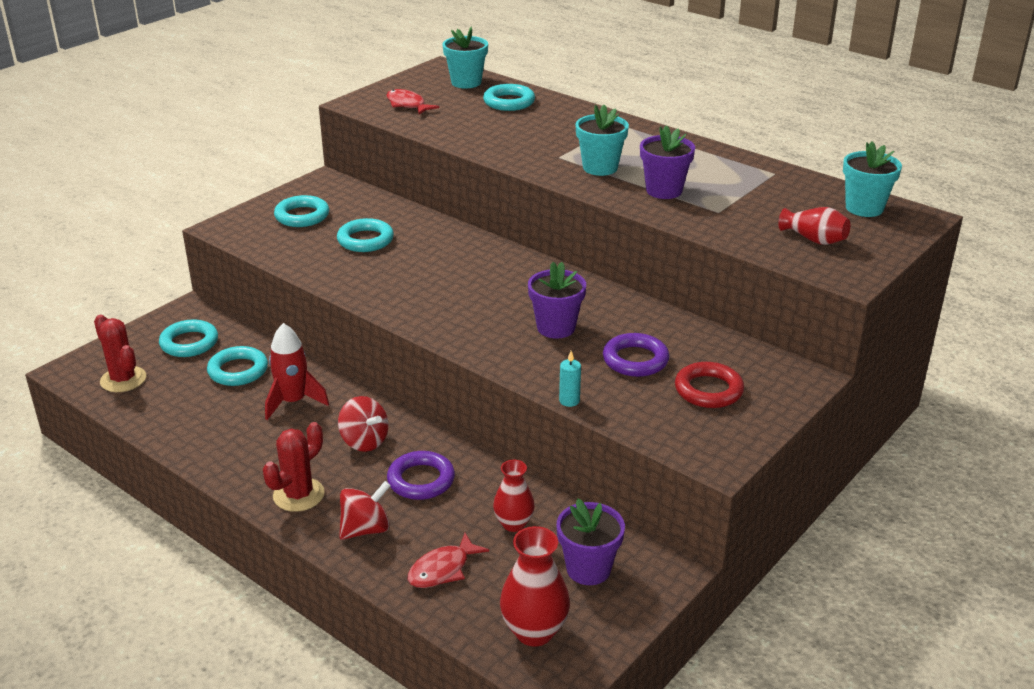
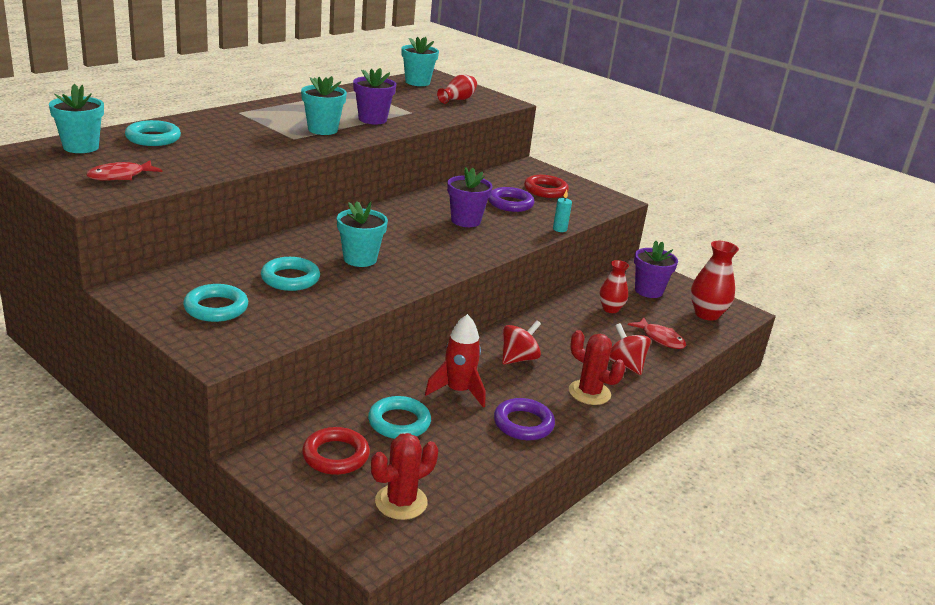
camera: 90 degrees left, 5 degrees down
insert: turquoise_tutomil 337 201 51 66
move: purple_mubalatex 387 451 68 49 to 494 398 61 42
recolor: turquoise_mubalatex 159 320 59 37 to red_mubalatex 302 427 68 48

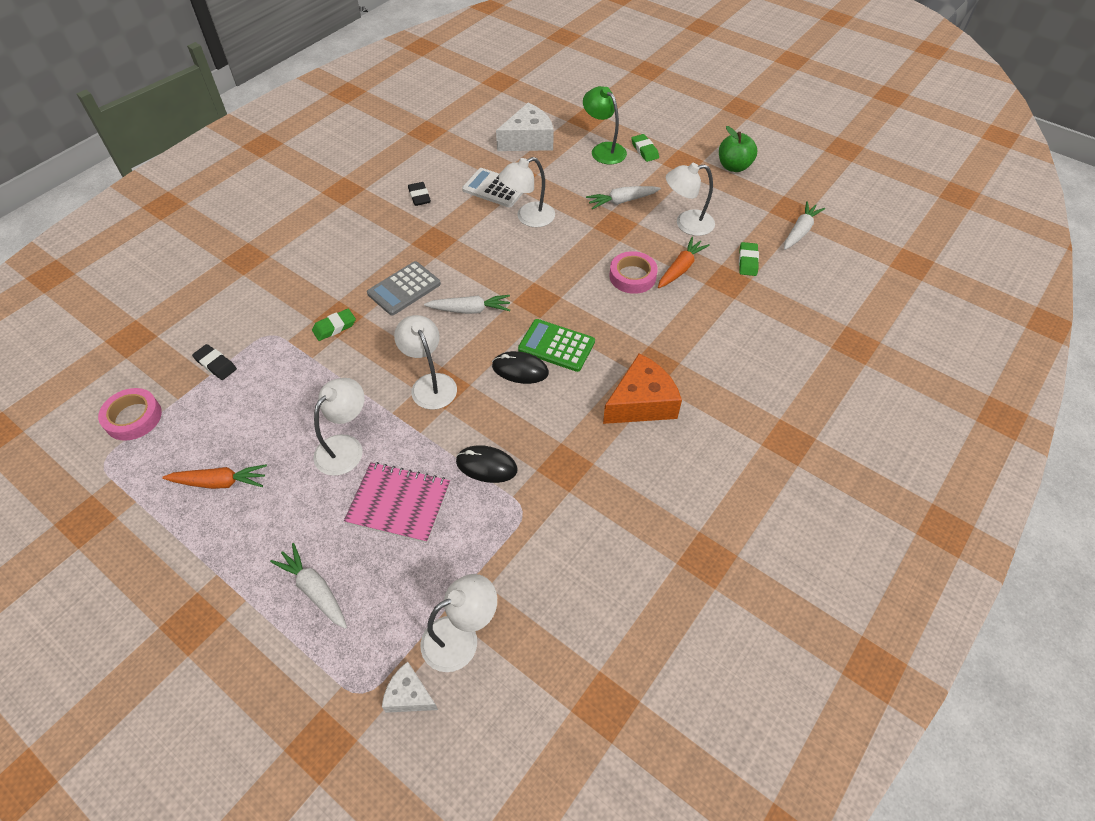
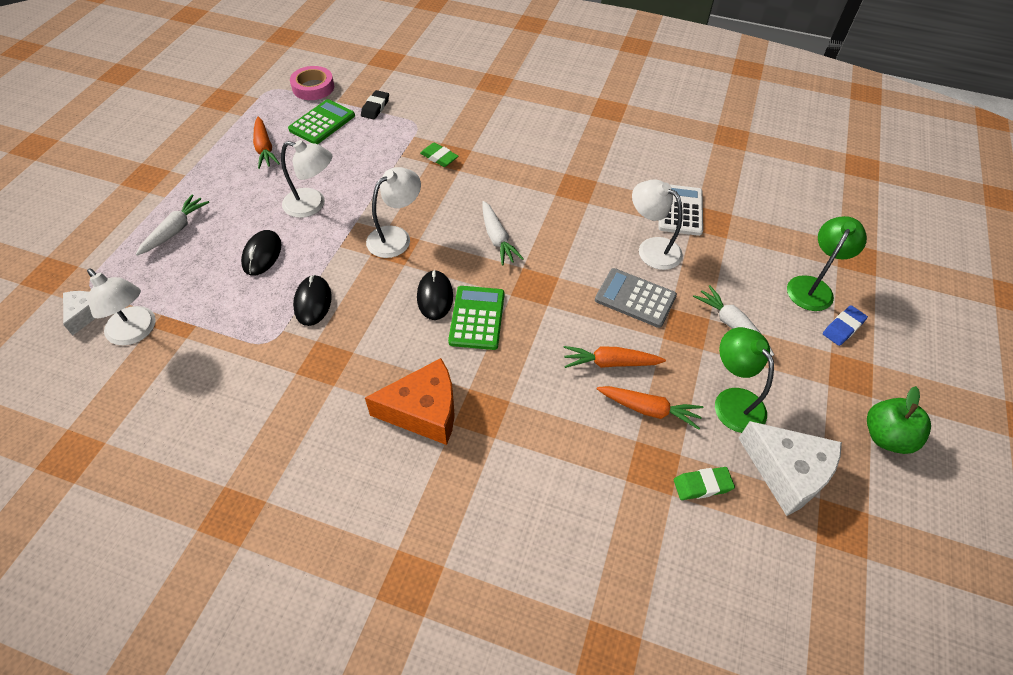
camera: 70 degrees right, 0 degrees up
delete: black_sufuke 408 182 23 24; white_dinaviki 784 201 41 49
insert: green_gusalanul 288 99 67 45
move: grey_gusalanul 367 261 74 54 to 595 268 82 60; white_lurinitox 496 103 57 48 to 739 421 103 95
replace: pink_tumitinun 344 462 106 81 to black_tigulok 241 230 40 46; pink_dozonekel 609 251 49 43 to orange_dinaviki 563 346 103 22
recolor: green_sufuke 631 134 28 28 to blue_sufuke 823 305 45 41; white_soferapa 666 163 49 73 to green_soferapa 715 327 59 106
rotate: orange_lurinitox 603 353 79 71 = 365 358 90 87 45 degrees counterclockwise

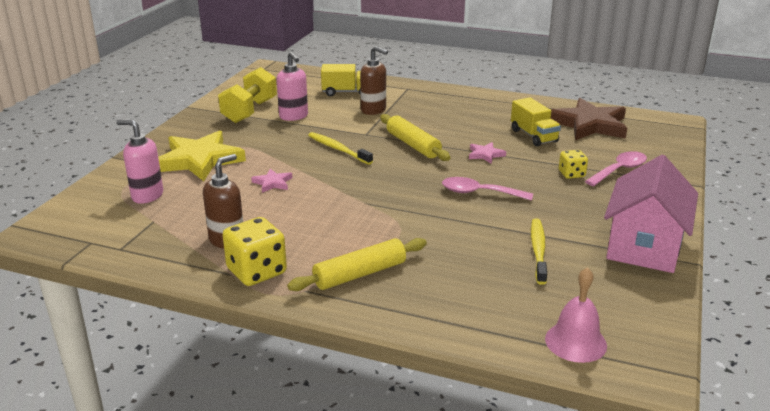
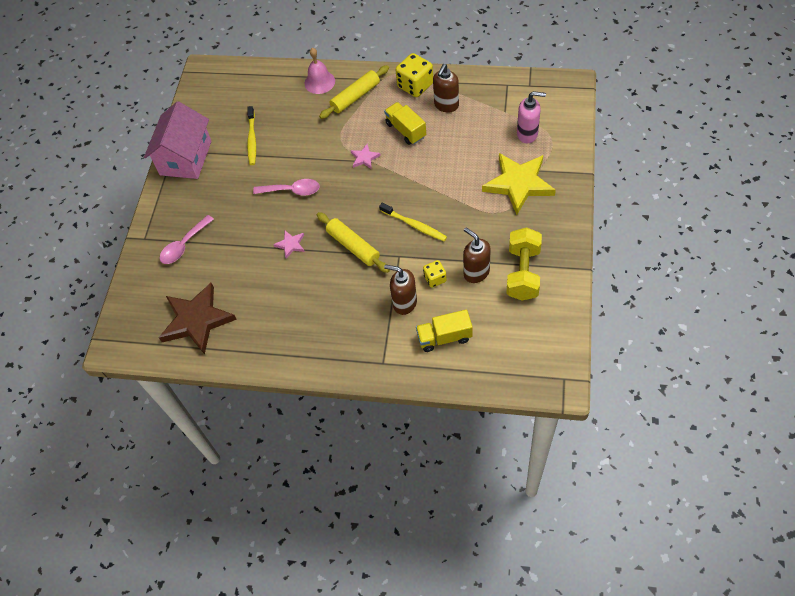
camera: 175 degrees right, 30 degrees up
move: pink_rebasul 251 168 42 25 to 350 143 31 26; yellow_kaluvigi 511 97 50 49 to 384 102 42 43; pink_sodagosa 545 267 62 96 to 305 48 30 46; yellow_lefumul 559 150 29 29 to 423 260 24 28
recolor: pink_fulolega 277 52 31 69 to brown_fulolega 463 228 28 55

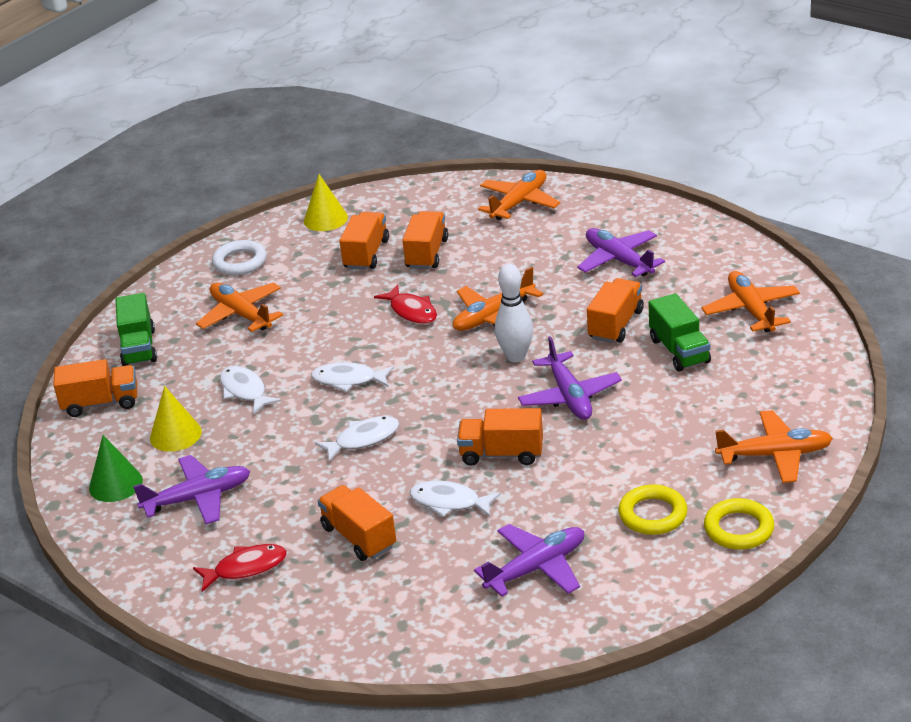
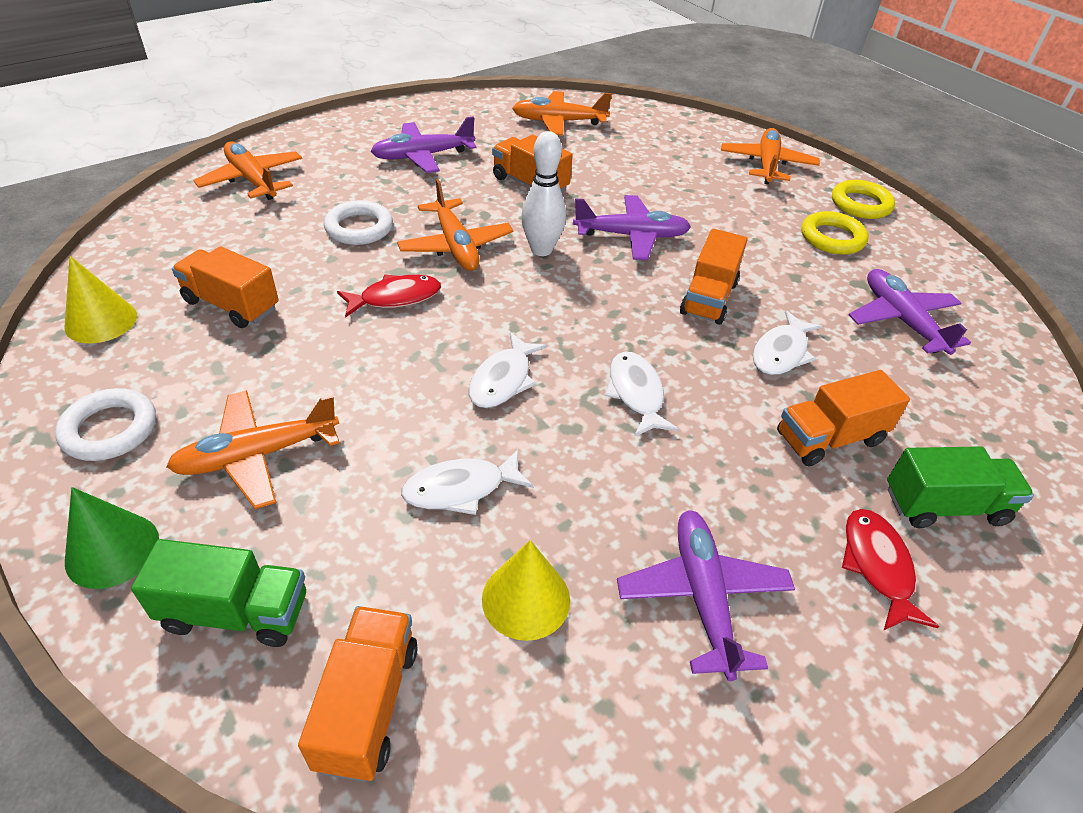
camera: 80 degrees left, 10 degrees up
delete: orange_kaluvigi 402 211 46 58
insert: white_mubalatex 324 200 69 45
move: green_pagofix 89 435 54 67 to 65 487 94 102; green_kaluvigi 649 293 62 78 to 887 446 147 82

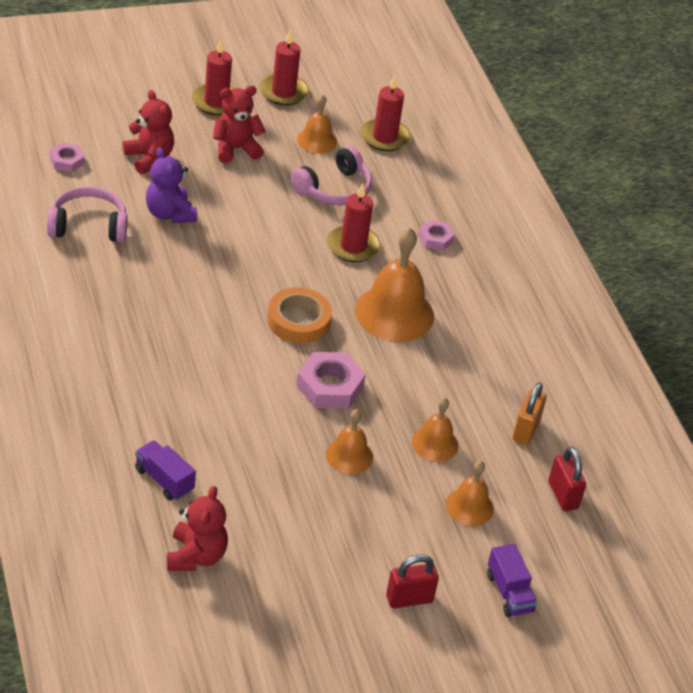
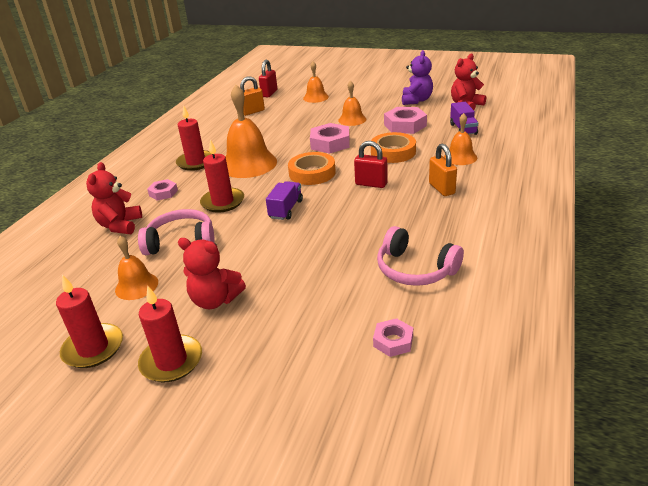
camera: 135 degrees left, 10 degrees down
insert: orange_dozonekel 371 132 45 31; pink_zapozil 384 107 43 27; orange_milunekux 429 143 28 53
move: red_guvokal 122 90 52 84 to 86 162 56 72; purple_guvokal 146 147 51 76 to 402 50 31 55; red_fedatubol 361 75 50 76 to 176 105 35 66; red_milunekux 386 554 53 54 to 354 141 34 47; orange_sodagosa 412 398 46 64 to 444 113 33 52; purple_kaluvigi 487 544 50 73 to 266 181 37 39

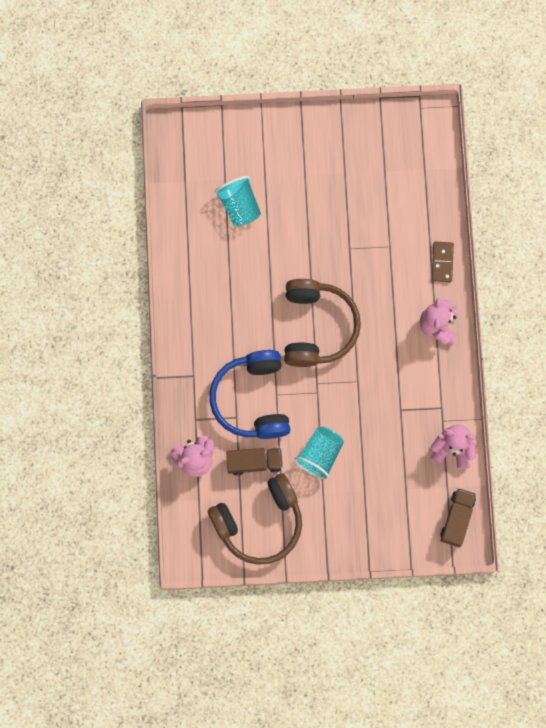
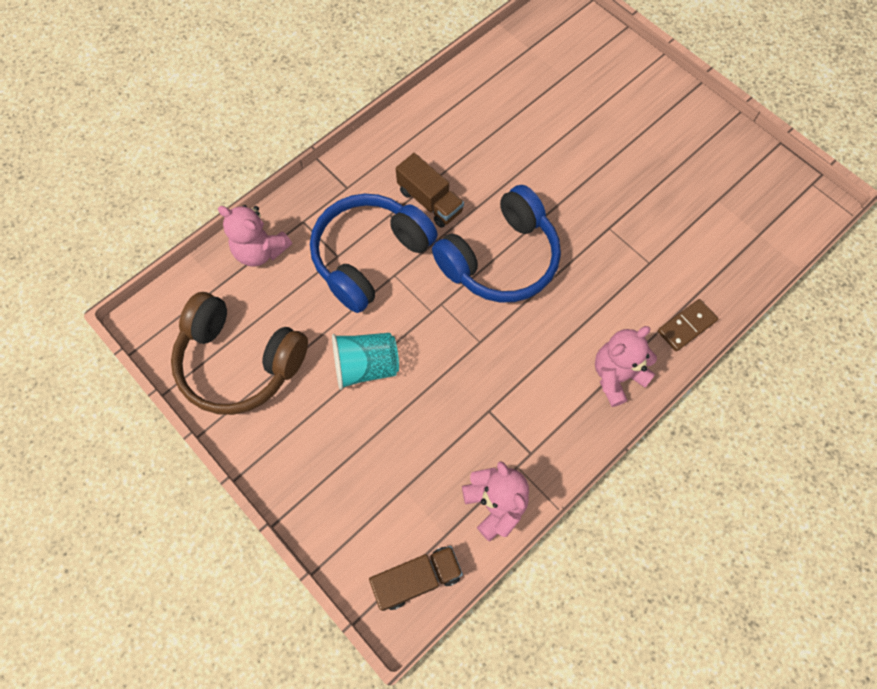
camera: 50 degrees right, 10 degrees down
delete: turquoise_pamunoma 215 176 46 51
move: brown_kaluvigi 226 448 57 28 to 396 153 68 75
recolor: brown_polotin 284 279 77 88 to blue_polotin 432 185 129 117

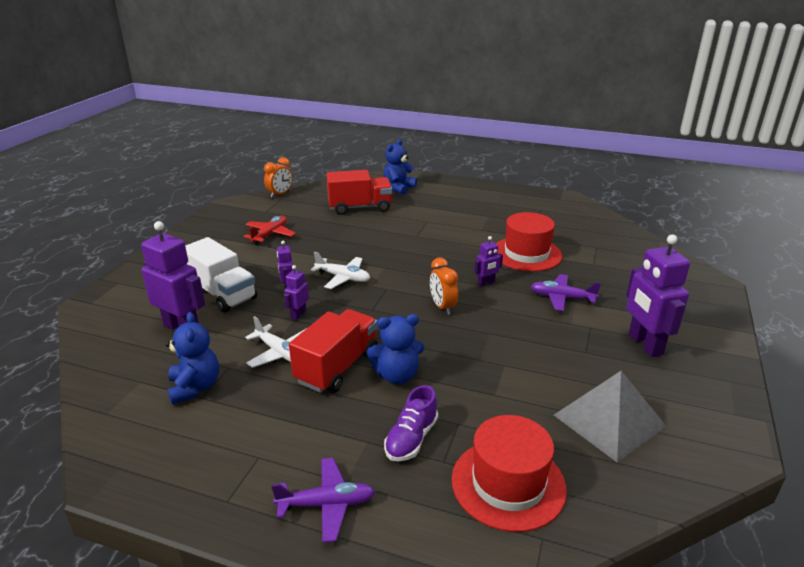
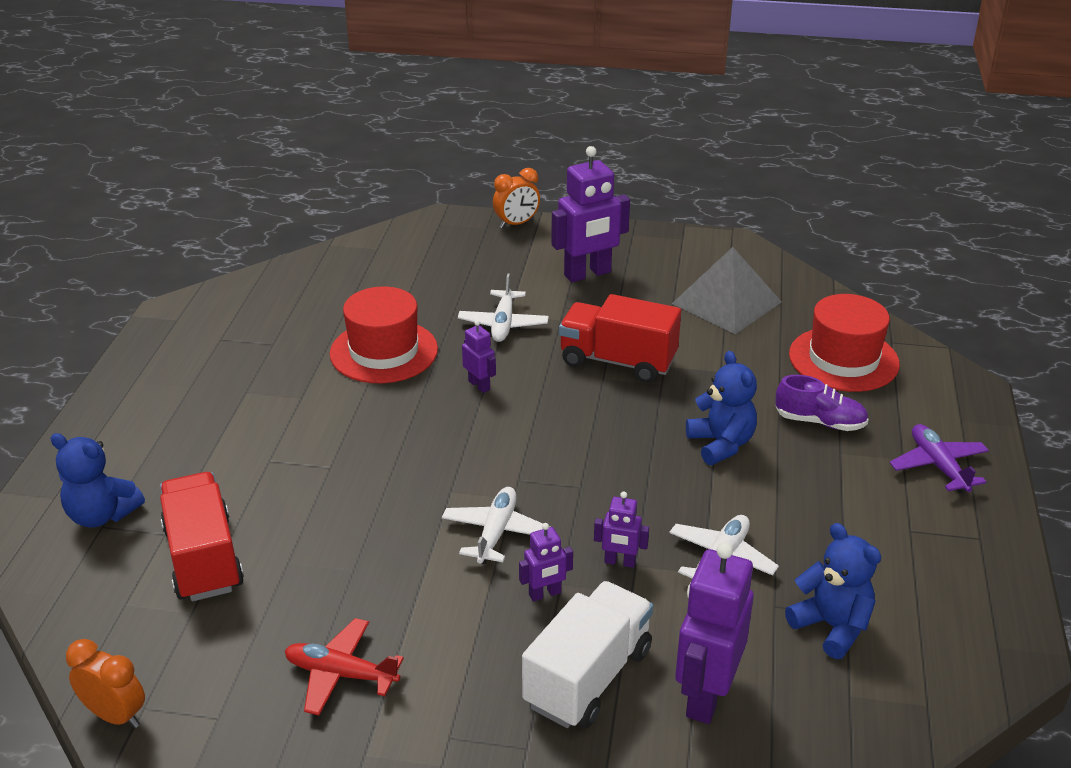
camera: 100 degrees left, 5 degrees up
move: red_kaluvigi 289 309 89 84 to 559 294 122 89; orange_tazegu 430 258 28 57 to 493 168 47 61
recolor: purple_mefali 530 274 71 37 to white_mefali 458 273 91 69
rotate: blue_guvokal 165 312 54 93 = 785 523 96 136 75 degrees clockwise

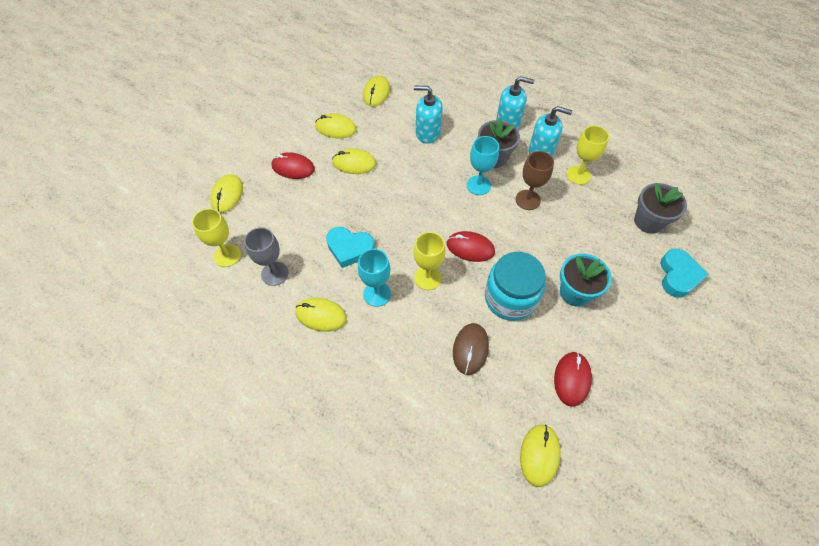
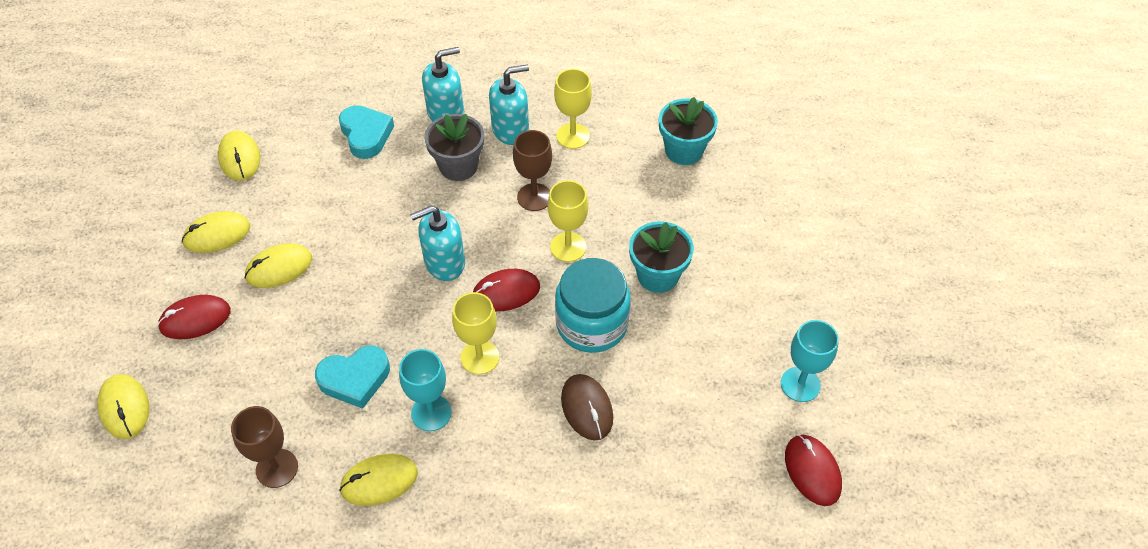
camera: 35 degrees left, 5 degrees down
delete: yellow_tigulok 520 424 41 63
move: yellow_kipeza 192 208 49 59 to 548 180 40 82; turquoise_fulolega 414 86 29 58 to 410 206 55 75; turquoise_kipeza 467 136 32 59 to 781 320 58 82; red_tigulok 554 352 38 55 to 785 435 57 71; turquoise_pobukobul 660 249 49 49 to 339 105 55 54
recolor: grey_kipeza 244 227 45 59 to brown_kipeza 231 406 67 82; grey_tutomil 634 183 53 51 to turquoise_tutomil 659 97 59 68

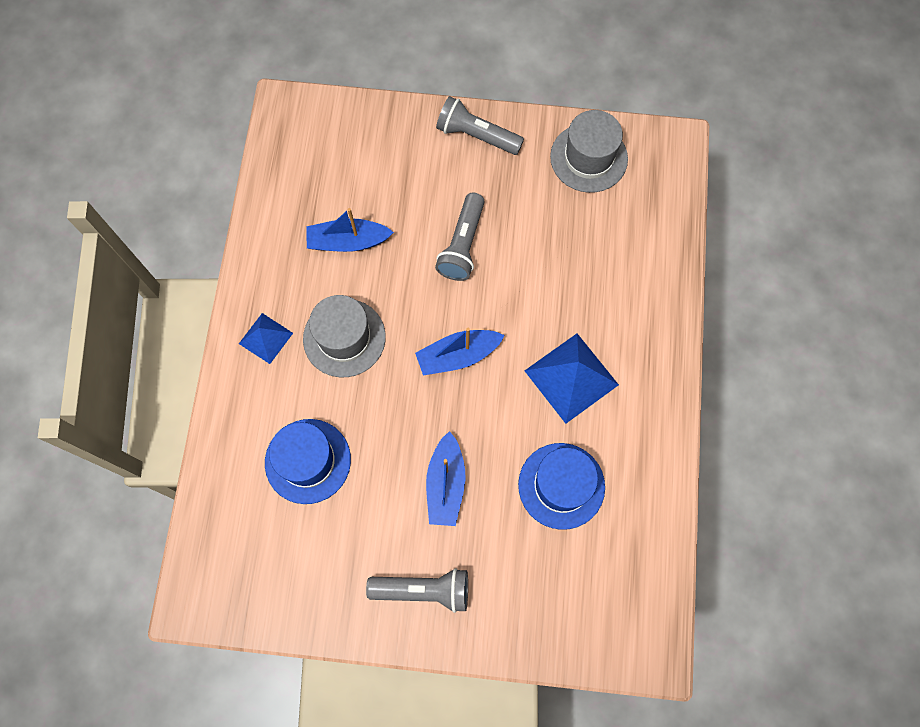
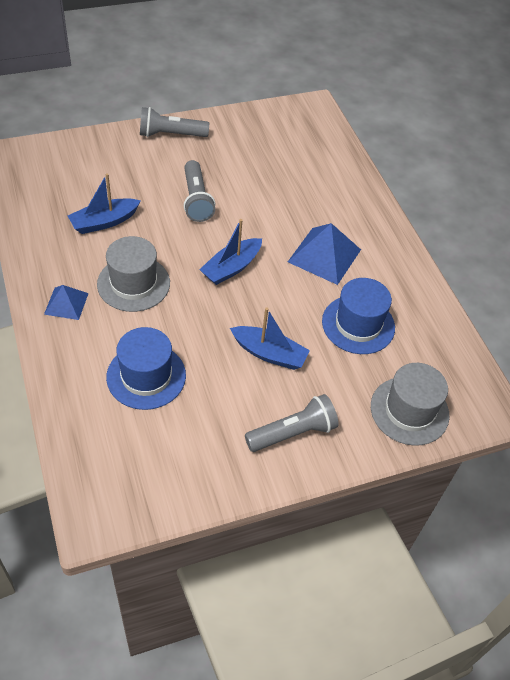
camera: 30 degrees left, 20 degrees down
move: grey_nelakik 550 110 78 83 to 371 363 79 83
rotate: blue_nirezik 426 431 40 95 = 230 307 80 63 45 degrees counterclockwise

